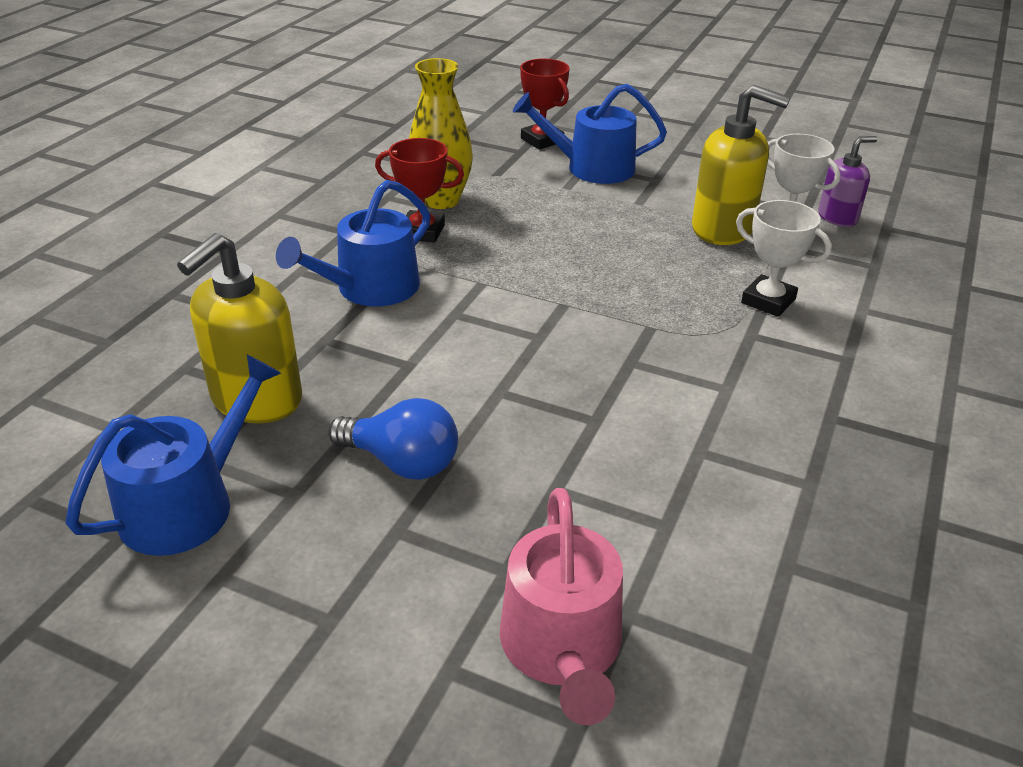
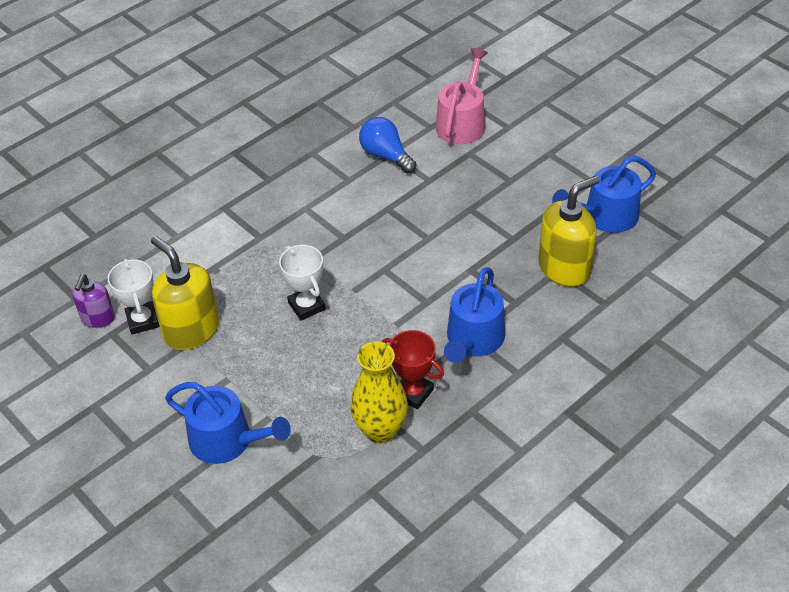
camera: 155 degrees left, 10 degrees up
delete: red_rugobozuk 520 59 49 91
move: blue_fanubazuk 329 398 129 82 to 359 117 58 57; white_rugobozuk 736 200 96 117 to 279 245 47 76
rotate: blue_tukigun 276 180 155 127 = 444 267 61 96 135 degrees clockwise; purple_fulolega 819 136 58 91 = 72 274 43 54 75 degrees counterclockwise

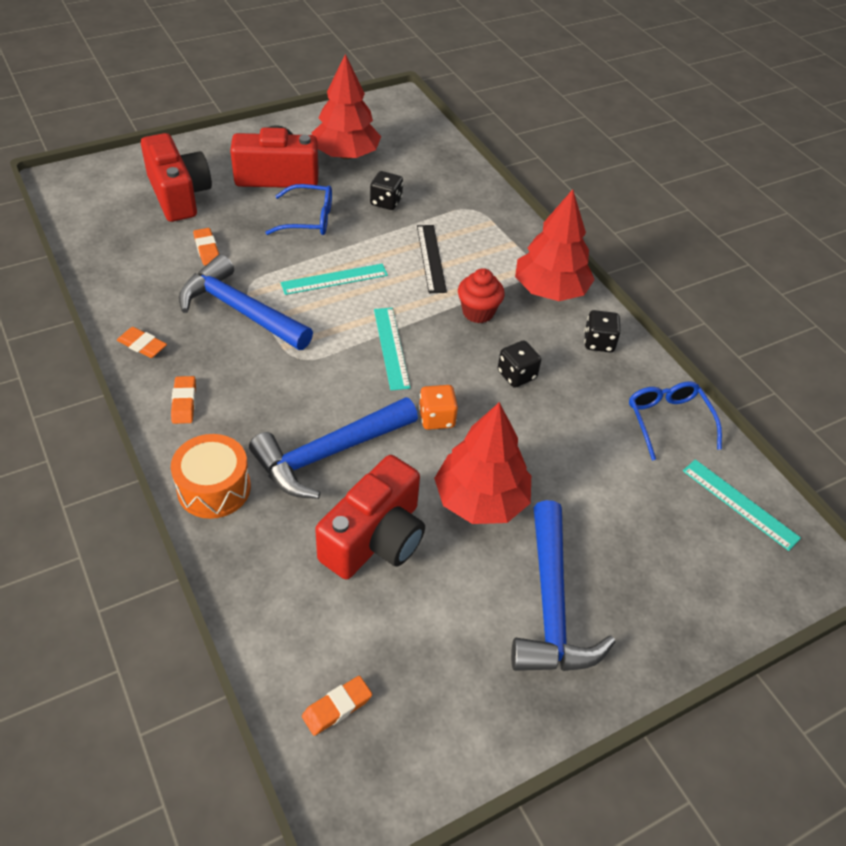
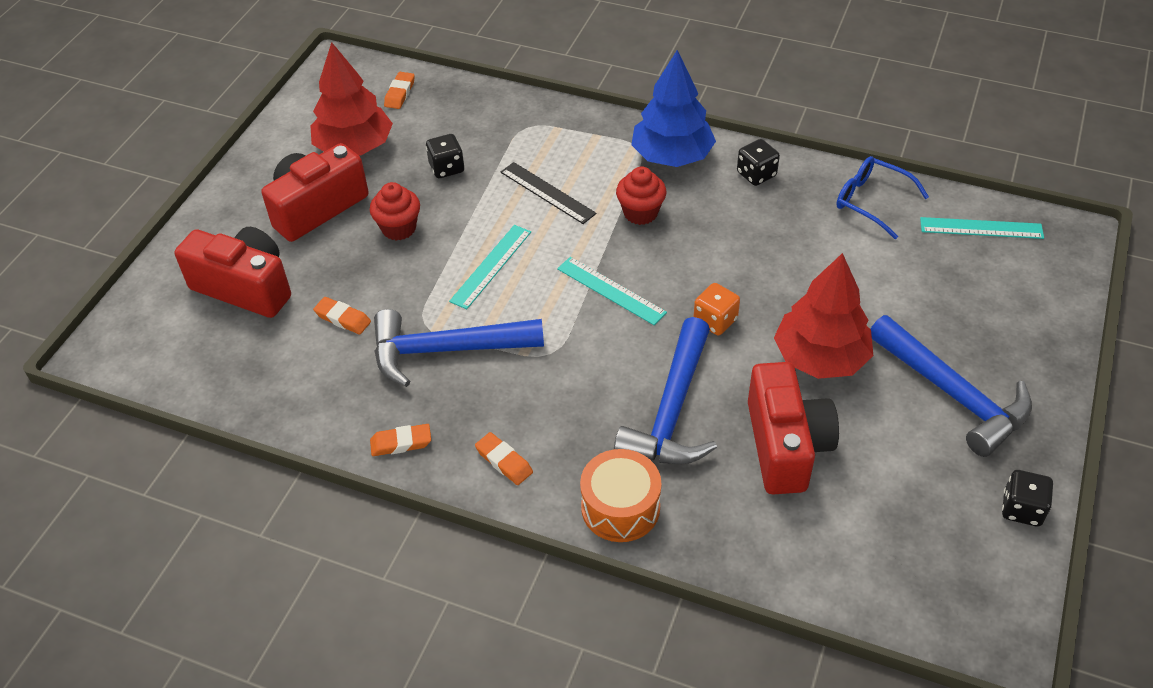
camera: 35 degrees left, 0 degrees up
move: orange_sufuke 302 676 70 60 to 384 72 31 37; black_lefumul 498 340 43 48 to 1002 470 51 56
replace: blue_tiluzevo 265 184 67 51 to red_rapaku 370 182 50 58
recolor: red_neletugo 515 189 80 112 to blue_neletugo 631 50 85 117

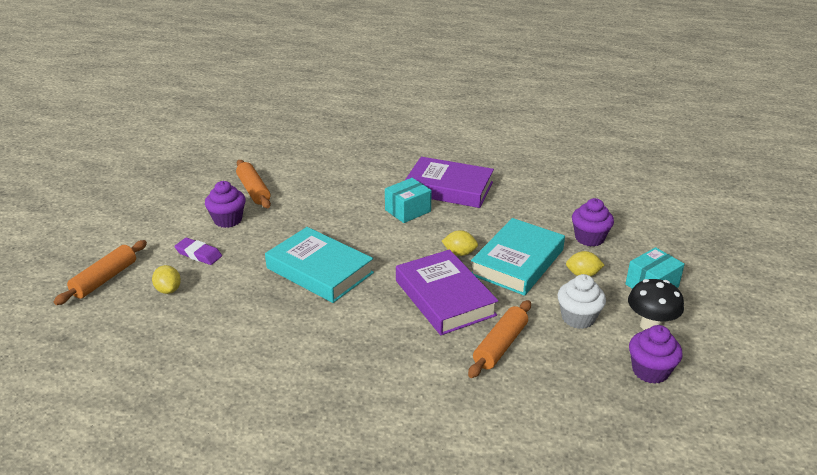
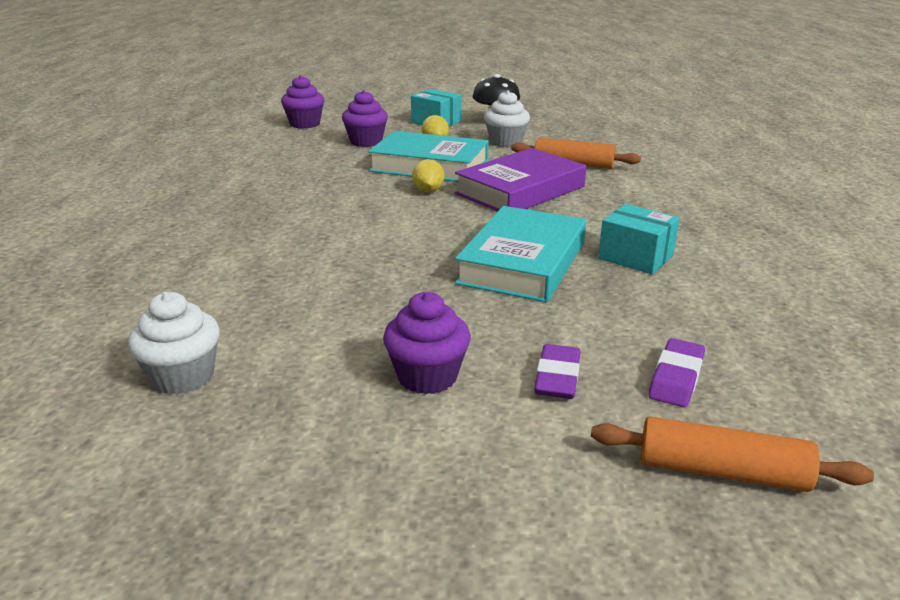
camera: 105 degrees left, 5 degrees down
delete: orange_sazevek 236 160 35 48; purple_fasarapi 404 157 90 51
insert: white_rapaku 128 292 92 103
move: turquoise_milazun 385 178 47 45 to 598 204 82 70; purple_rapaku 629 325 54 59 to 281 75 43 54
replace: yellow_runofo 152 265 29 29 to purple_sufuke 649 338 56 69

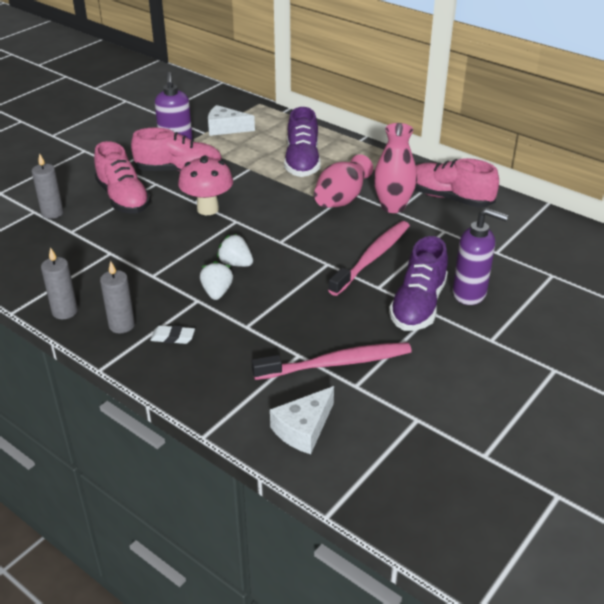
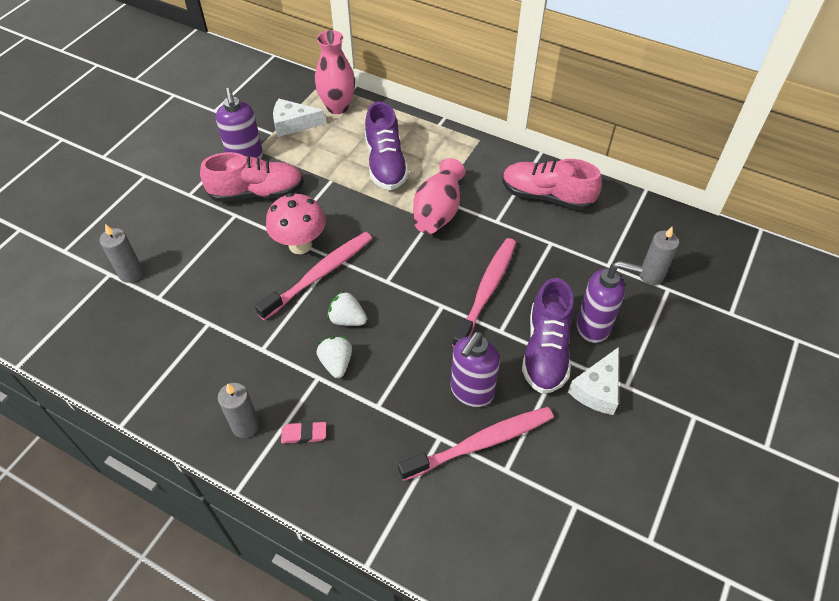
camera: 10 degrees left, 15 degrees up
delete: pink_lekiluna 94 141 57 73
insert: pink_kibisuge 255 232 117 88; purple_fulolega 451 332 49 75
move: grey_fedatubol 41 247 37 72 to 640 227 39 58; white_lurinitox 270 386 64 68 to 568 347 51 68; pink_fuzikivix 374 123 43 90 to 315 30 40 84
recolor: white_sufuke 150 325 45 19 to pink_sufuke 281 422 45 22

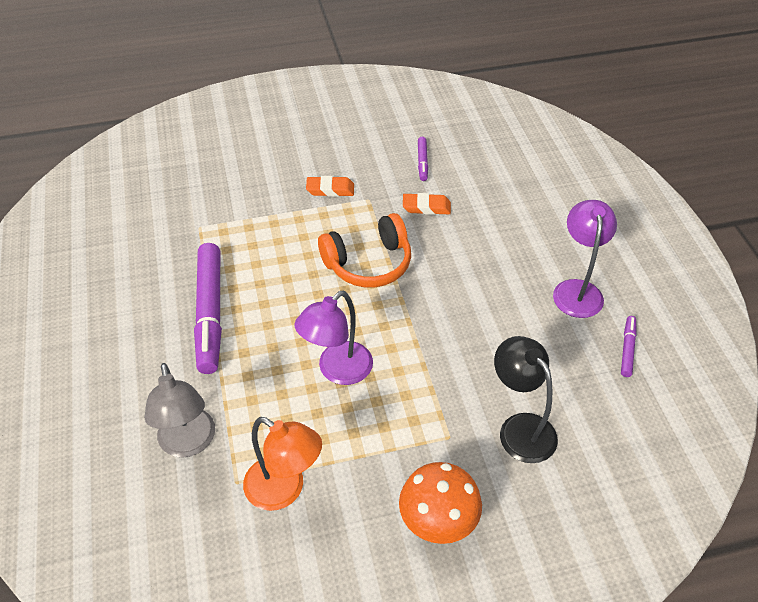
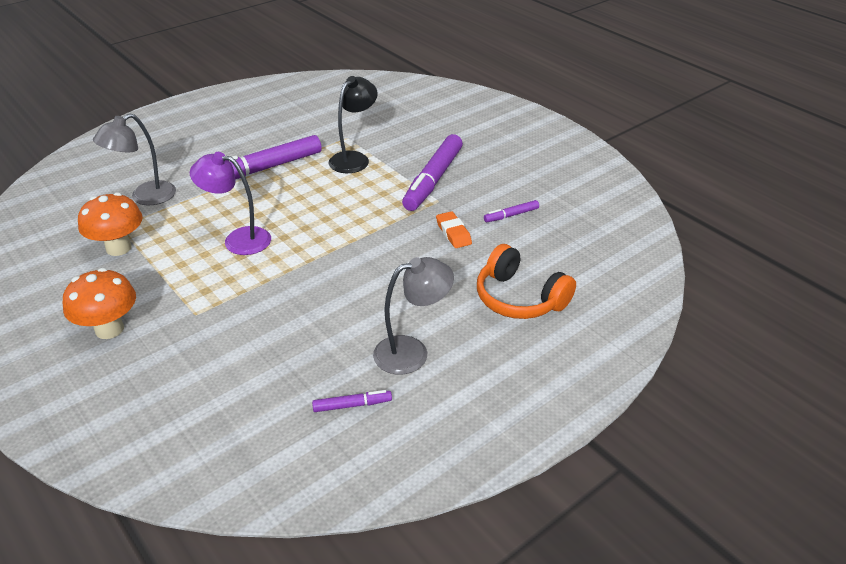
camera: 65 degrees right, 10 degrees down
move: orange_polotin 318 213 93 75 to 477 244 99 75; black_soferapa 494 336 64 127 to 329 76 49 97
replace: orange_soferapa 243 417 79 94 to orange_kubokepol 78 192 65 64; orange_sufuke 306 176 48 21 to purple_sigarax 402 134 61 77
recolor: purple_soferapa 553 200 64 118 to grey_soferapa 373 257 81 118

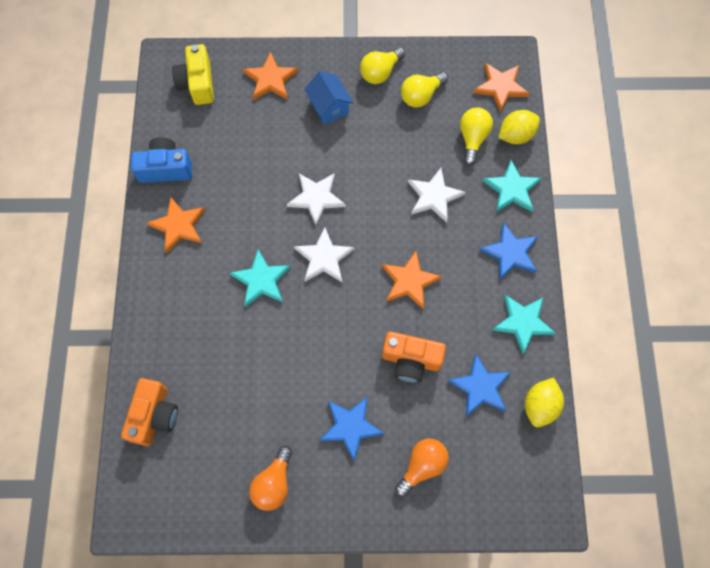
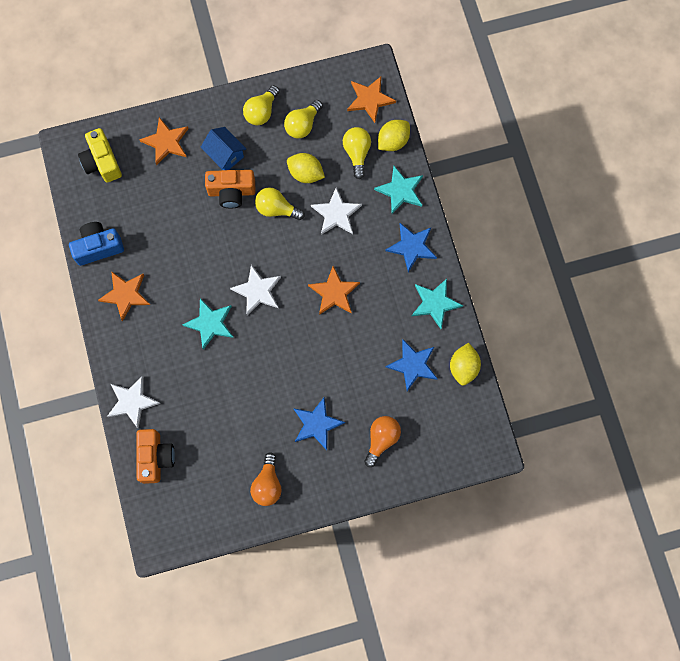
camera: 15 degrees left, 5 degrees up
insert: yellow_fanubazuk 255 187 50 33; yellow_runofo 287 153 38 30
move: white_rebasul 287 173 59 53 to 107 375 53 54; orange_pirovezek 382 332 64 51 to 205 170 50 39

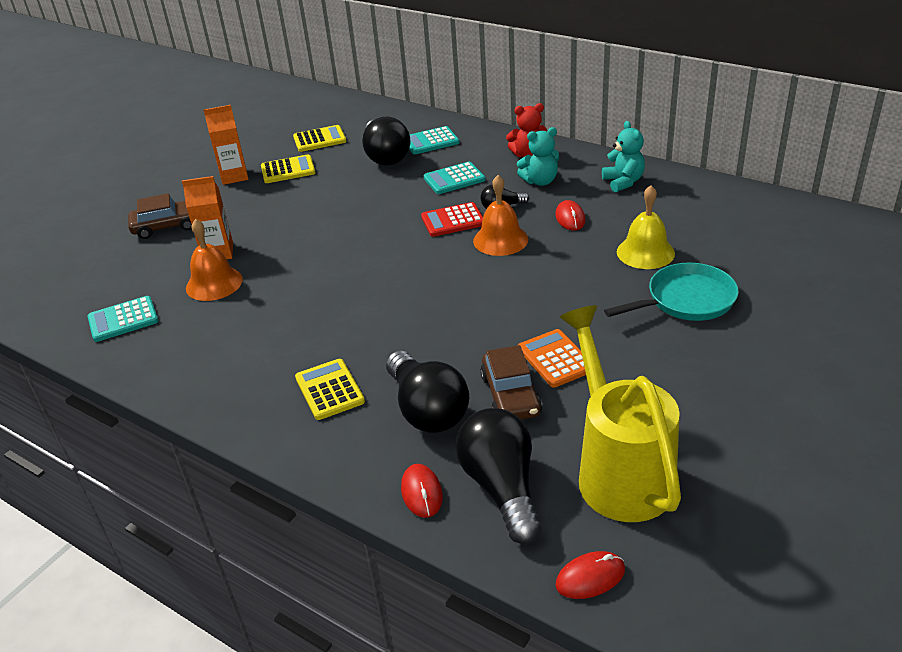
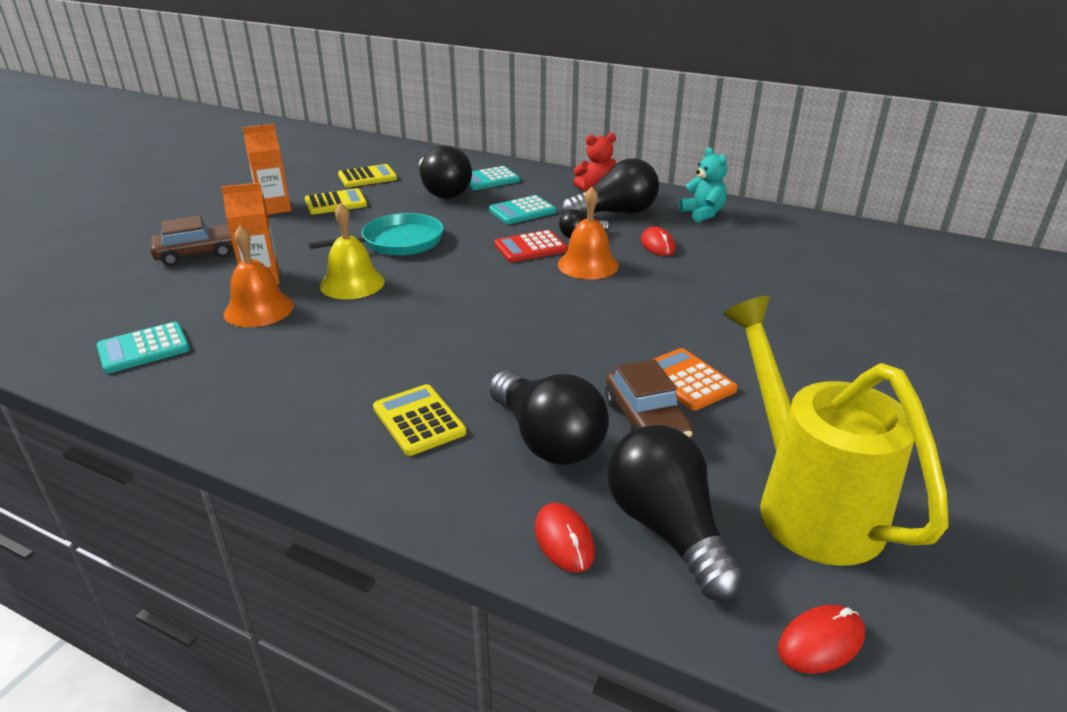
camera: 10 degrees left, 5 degrees down
move: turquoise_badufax 604 263 135 58 to 308 213 136 43; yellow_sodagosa 617 185 58 84 to 320 203 65 96
replace: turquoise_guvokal 517 127 42 59 to black_fanubazuk 562 159 97 56

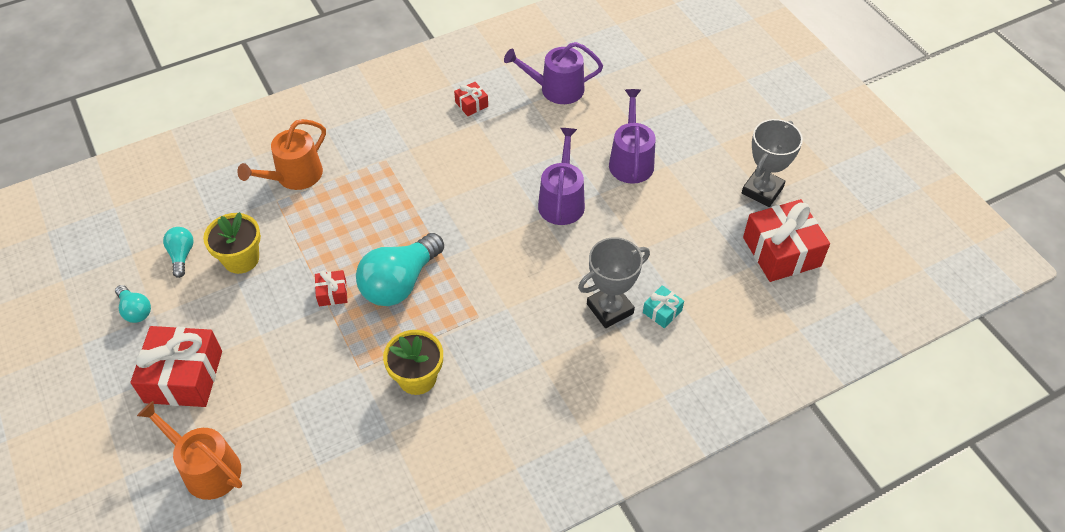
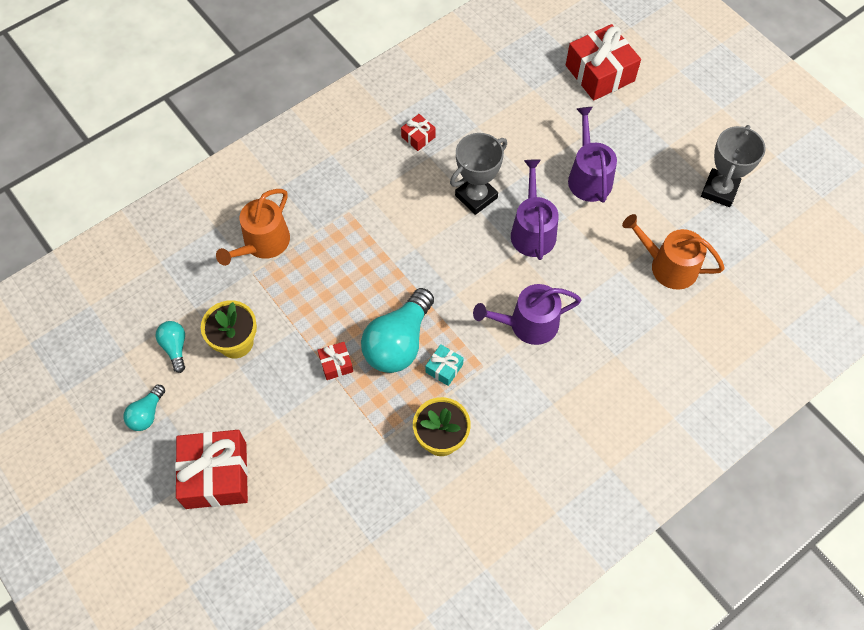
camera: 10 degrees left, 10 degrees up
move: orange_tukigun 137 401 105 99 to 622 214 103 76; purple_tukigun 504 42 99 62 to 473 284 108 61; grey_rugobozuk 578 237 72 91 to 450 133 57 82; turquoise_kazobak 643 285 41 43 to 426 344 38 42; red_kazobak 743 199 87 83 to 566 24 75 77
rotate: turquoise_fanubazuk 115 285 36 38 = 123 385 42 46 75 degrees clockwise

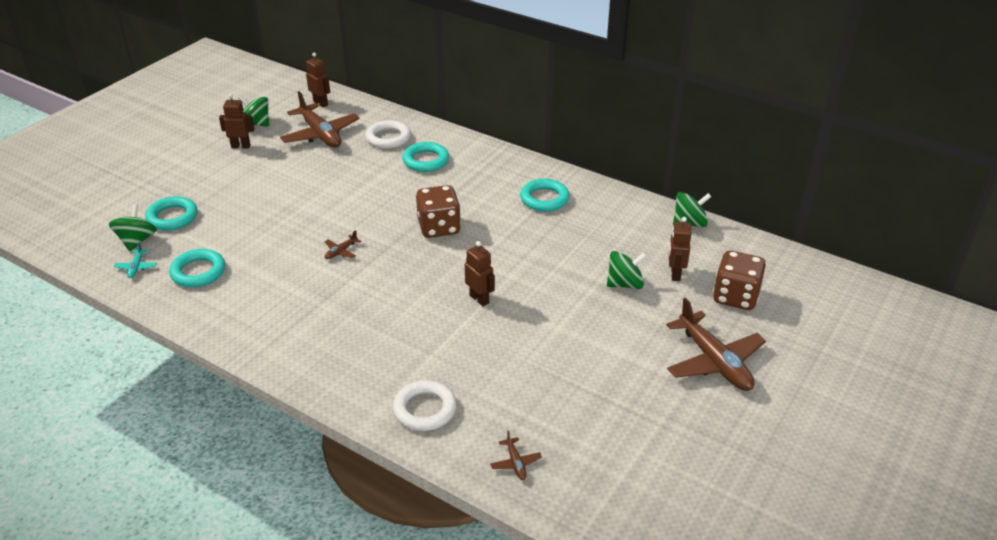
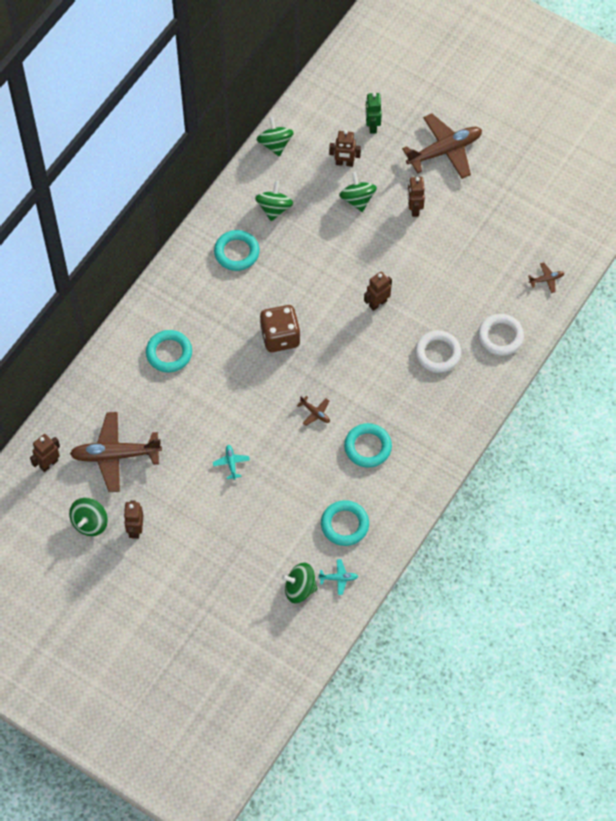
camera: 90 degrees left, 25 degrees up
insert: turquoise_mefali 213 445 37 35; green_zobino 255 181 38 40; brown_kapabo 407 177 18 40
move: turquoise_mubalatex 145 196 53 35 to 344 423 48 45; white_mubalatex 366 120 45 29 to 415 330 46 43
replace: brown_lefumul 713 251 53 59 to green_kapabo 365 93 17 41
rotate: brown_mefali 280 91 80 57 = 70 412 92 80 150 degrees counterclockwise

